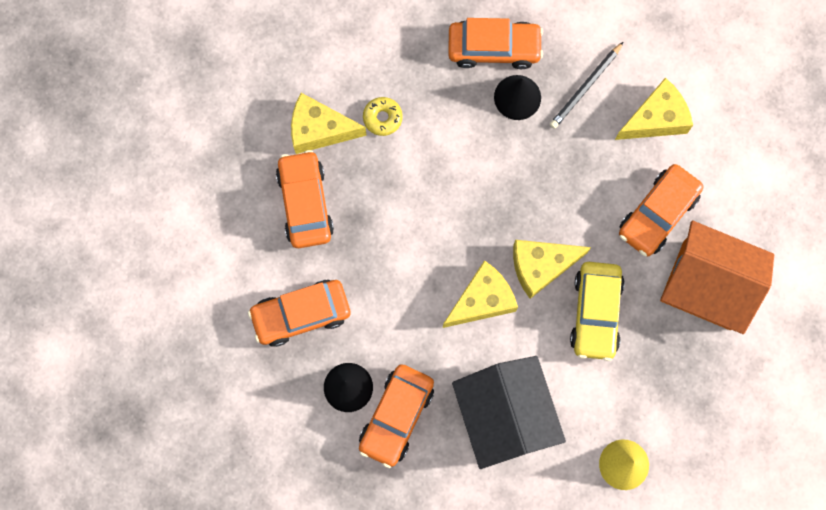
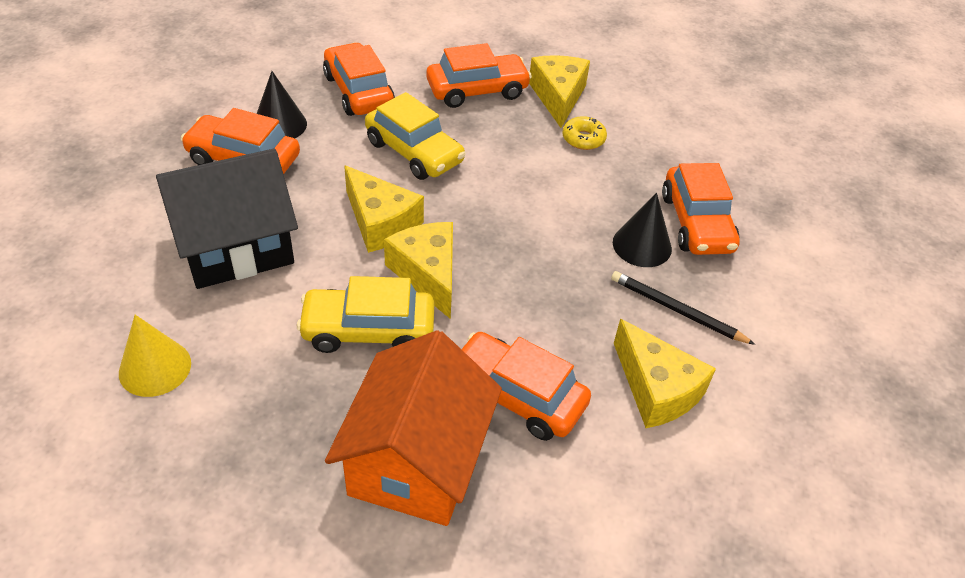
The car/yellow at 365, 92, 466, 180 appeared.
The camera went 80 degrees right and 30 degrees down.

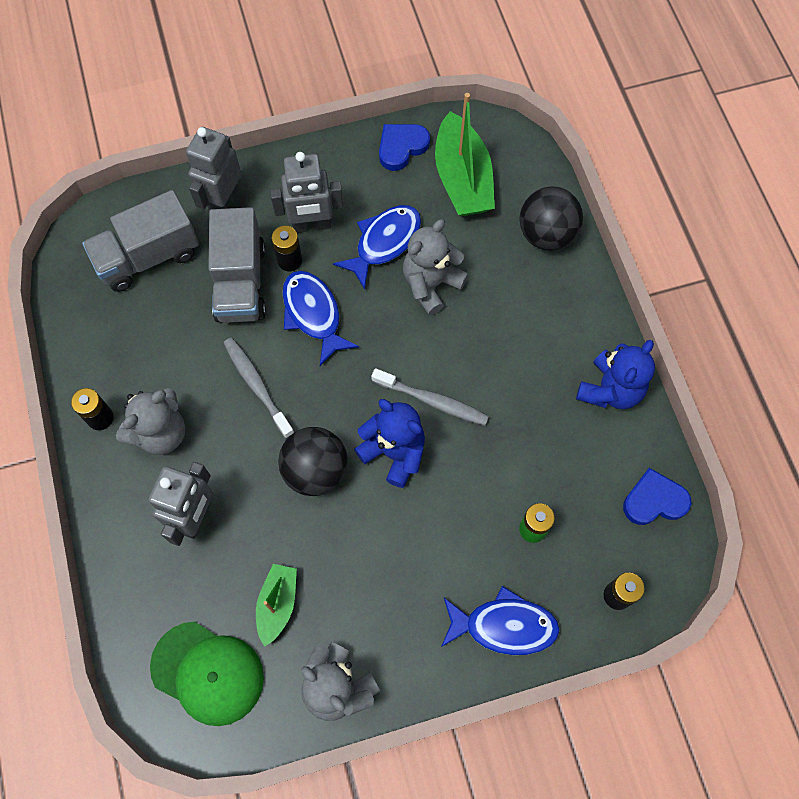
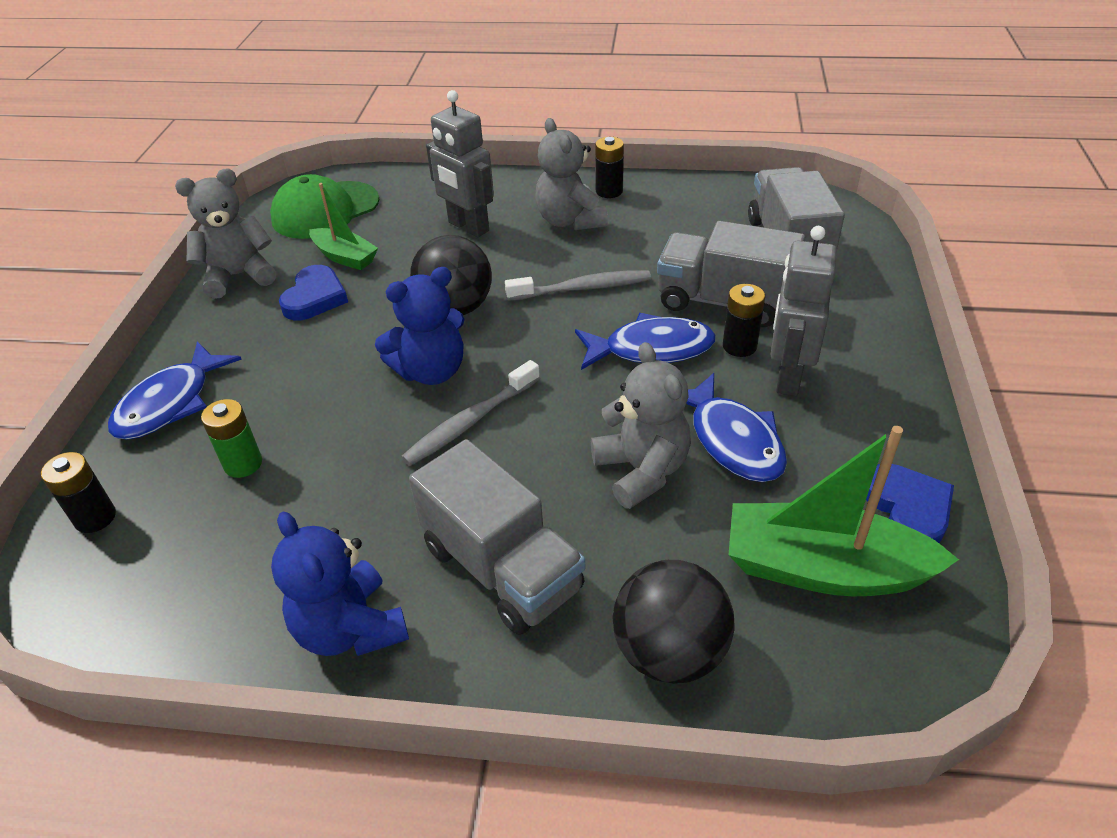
The robot/grey at 186, 127, 241, 211 disappeared.
The truck/grey at 409, 439, 585, 635 appeared.
The heart/blue moved from 623, 468, 692, 525 to 279, 265, 348, 320.
The camera went 115 degrees right and 25 degrees down.

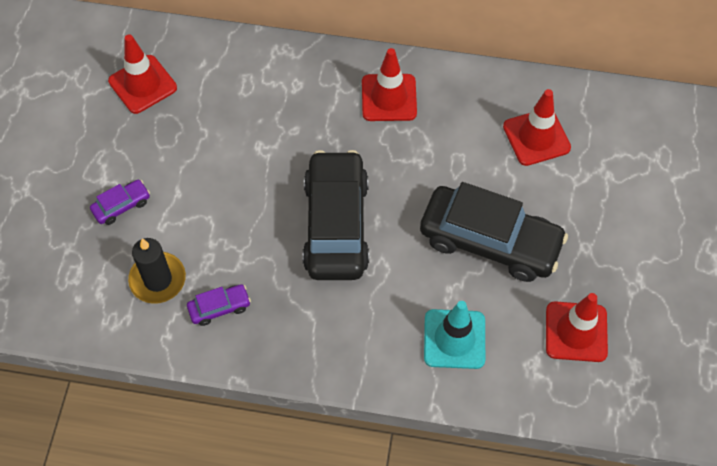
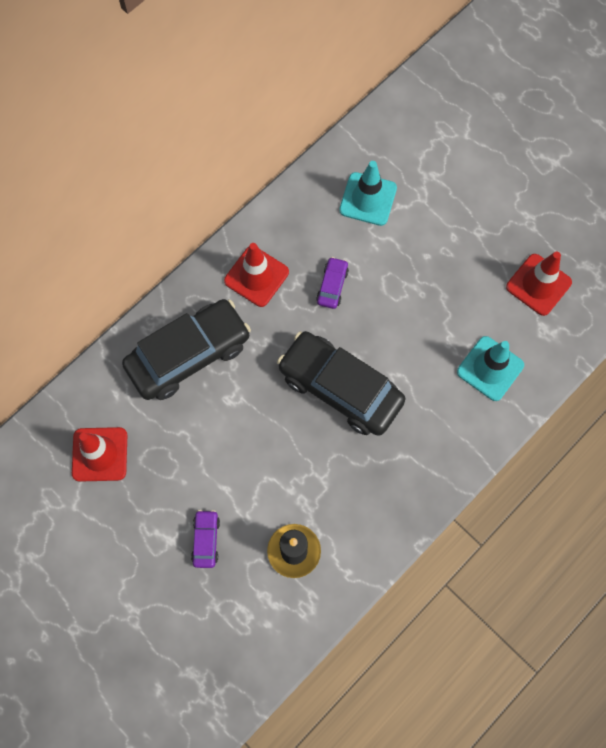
The car/purple moved from 187, 284, 251, 326 to 316, 257, 349, 309.
The car/black moved from 420, 182, 568, 282 to 122, 299, 251, 400.
The traffic cone/red at 503, 89, 571, 166 became the traffic cone/turquoise at 339, 161, 397, 226.
The camera went 55 degrees left and 10 degrees up.

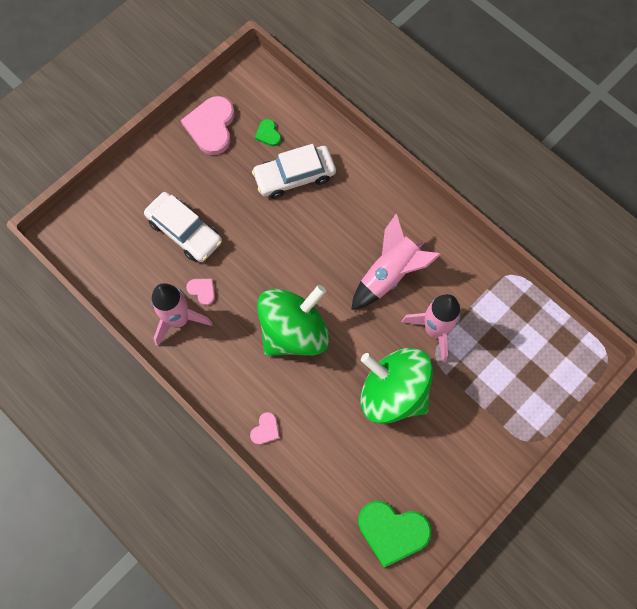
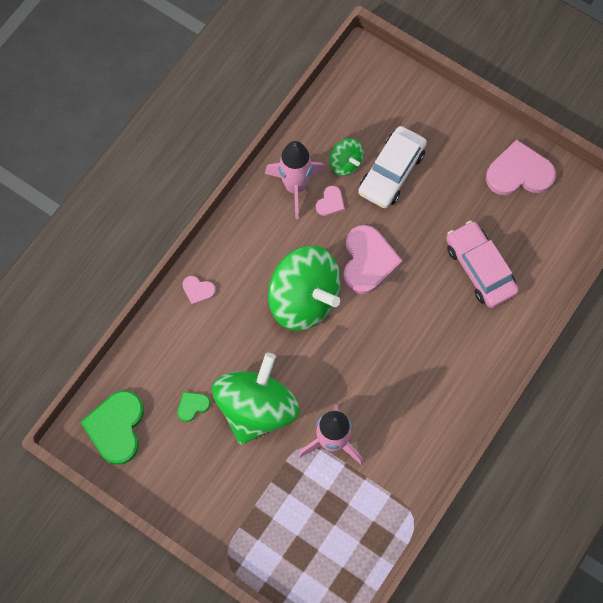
The rocket/pink at 351, 214, 441, 310 disappeared.
The spinning top/green at 330, 139, 364, 176 appeared.
The heart/pink at 343, 225, 403, 294 appeared.
The heart/green moved from 255, 119, 281, 146 to 177, 391, 210, 422.
The car/white at 252, 144, 336, 199 became the car/pink at 446, 221, 519, 308.
The camera went 80 degrees right and 0 degrees up.

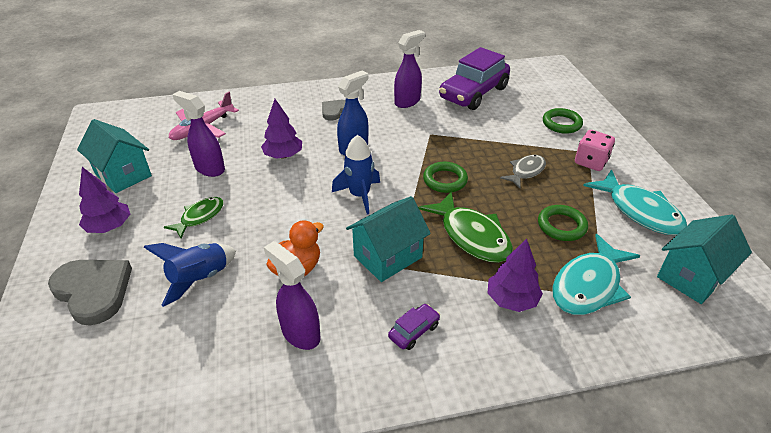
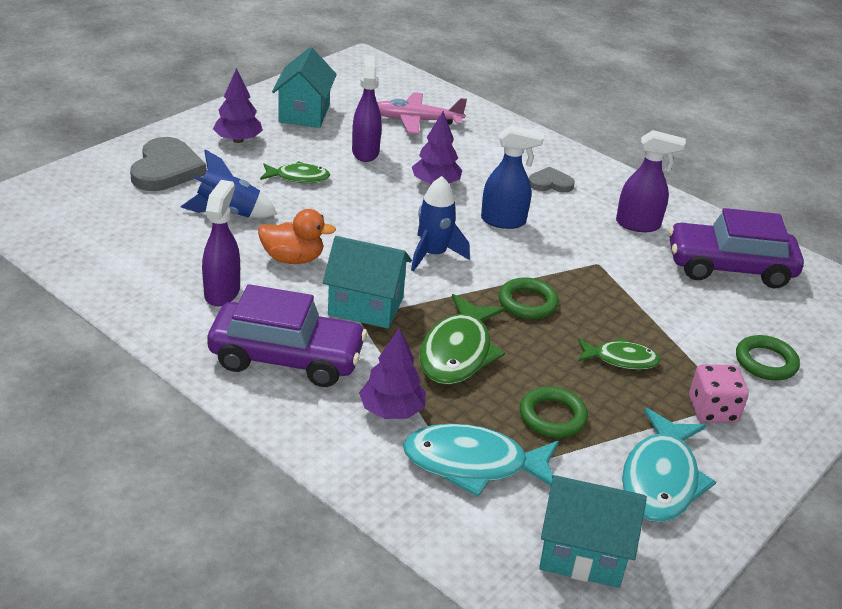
The fish/grey at 500, 155, 546, 188 became the fish/green at 578, 337, 661, 370.
The car/purple at 388, 304, 440, 350 changed to 2.41 times the size.
The camera went 50 degrees right and 5 degrees down.

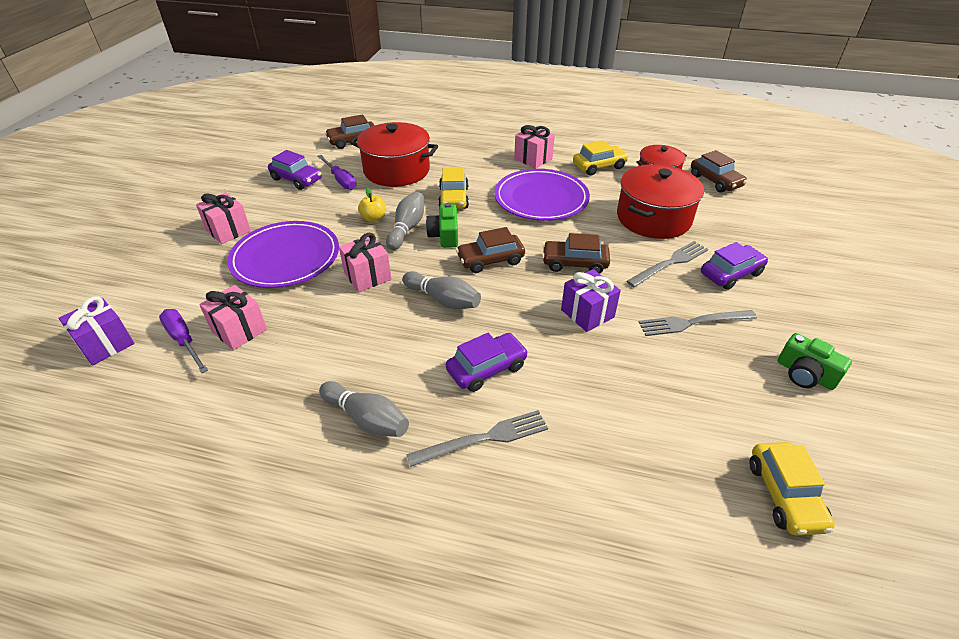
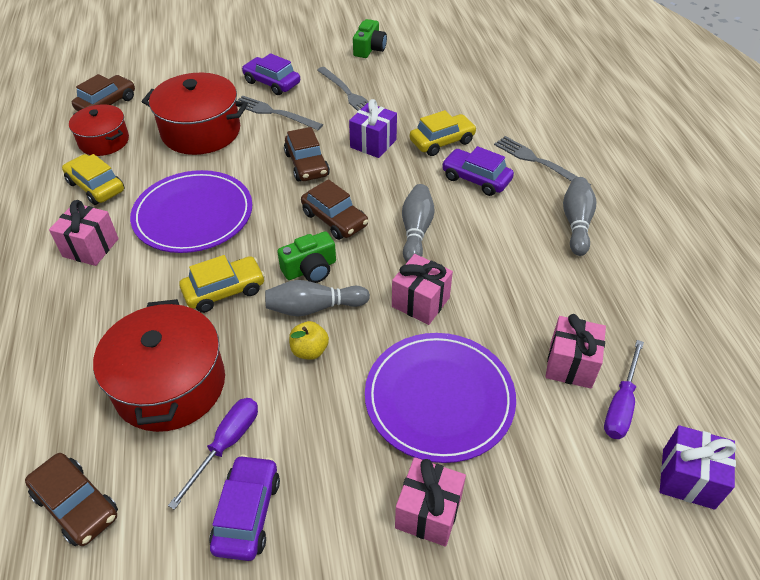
The car/yellow moved from 749, 442, 835, 536 to 410, 110, 477, 156.
The camera went 115 degrees left and 5 degrees up.

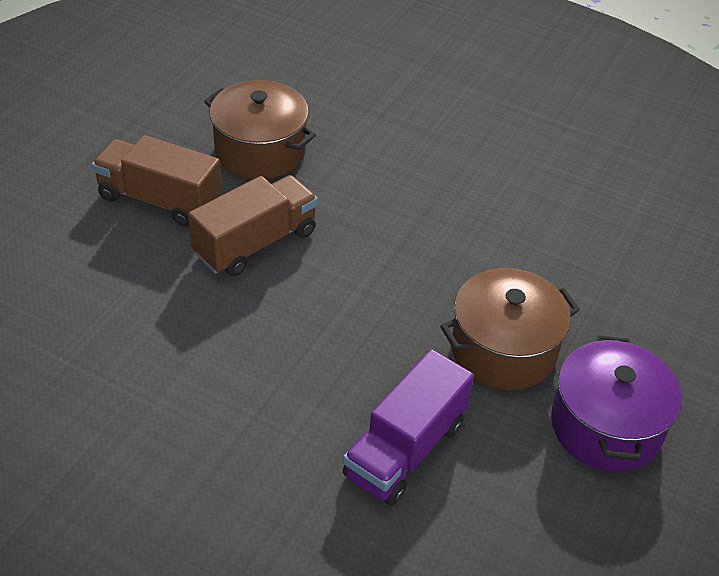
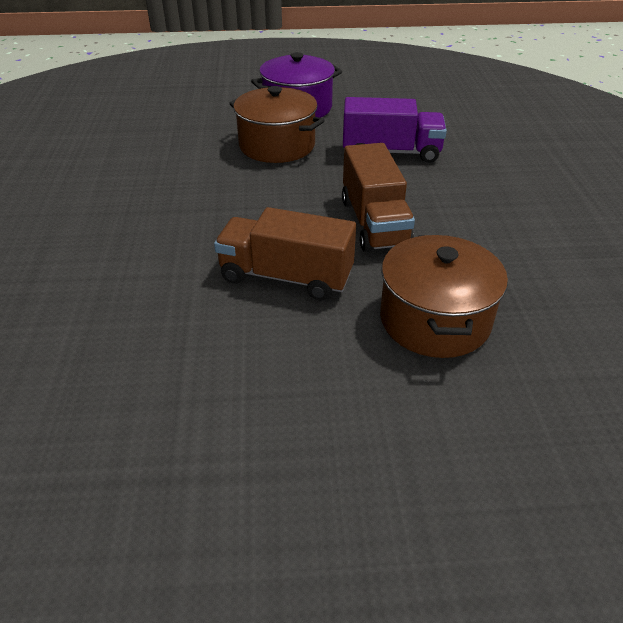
The truck/brown moved from 92, 135, 222, 227 to 342, 143, 415, 252.
The pot/brown moved from 204, 80, 316, 179 to 380, 235, 508, 358.
The camera went 120 degrees left and 5 degrees down.

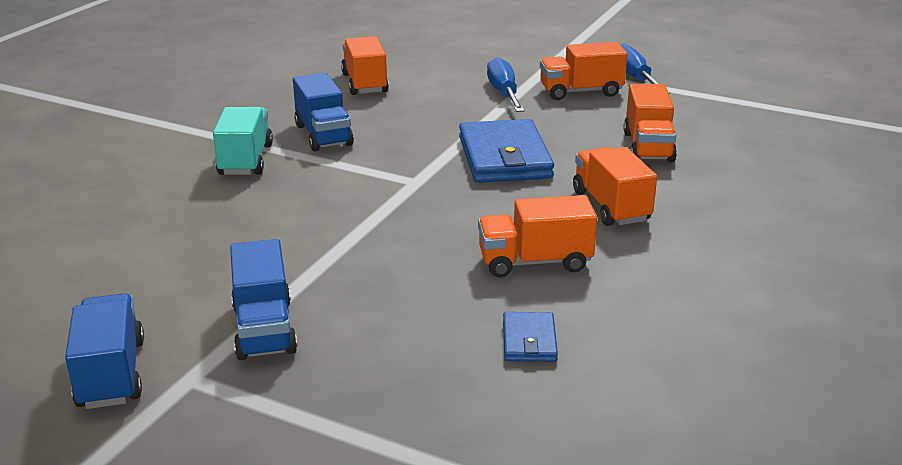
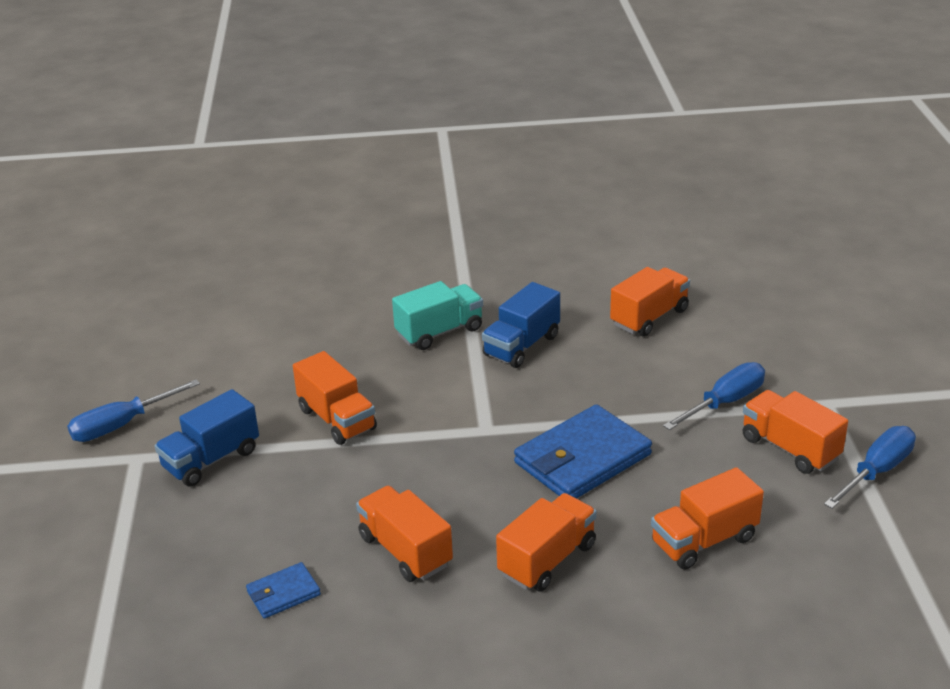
The truck/orange at 293, 351, 377, 445 appeared.
The truck/blue at 65, 293, 144, 409 was replaced by the screwdriver/blue at 67, 379, 200, 442.
The camera went 60 degrees right and 5 degrees up.

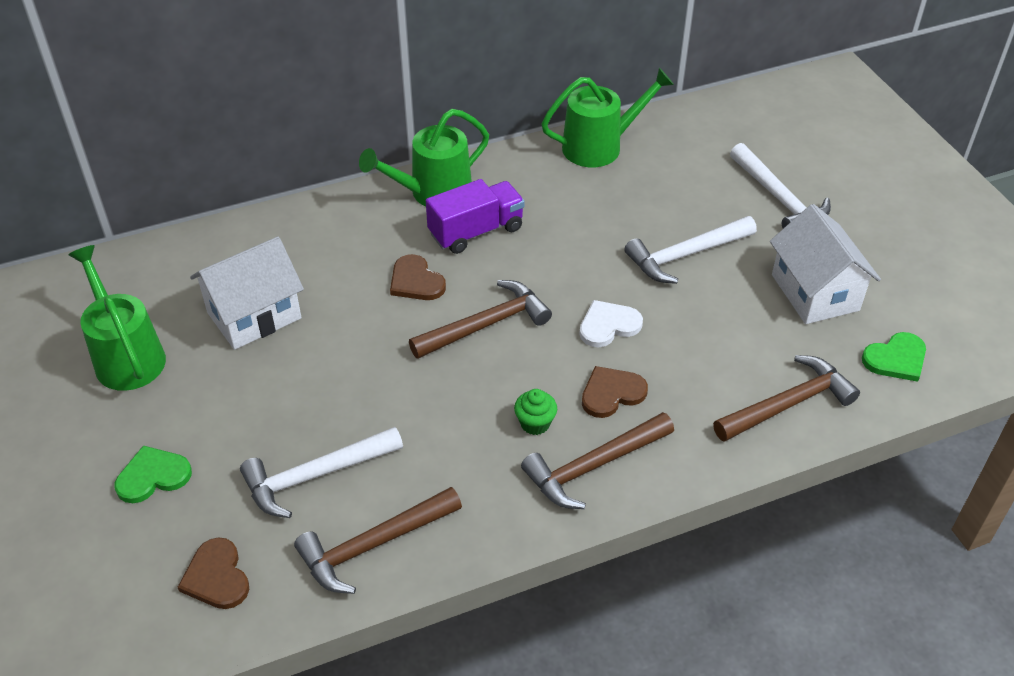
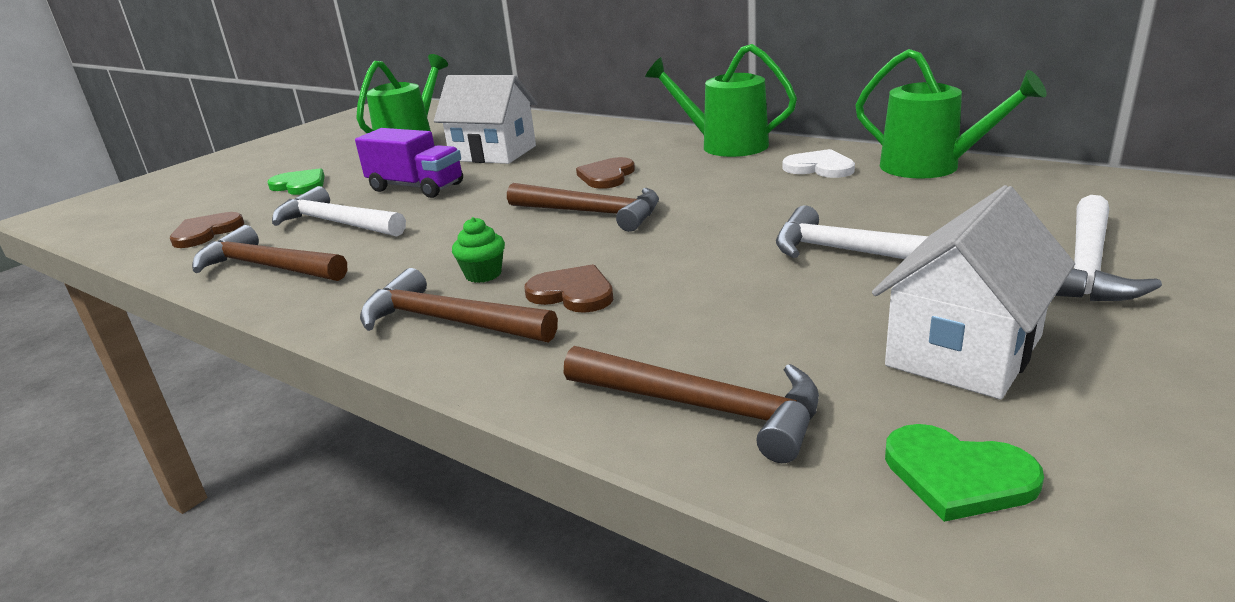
The truck/purple moved from 426, 179, 525, 254 to 355, 128, 463, 198.
The heart/white moved from 579, 300, 643, 347 to 782, 149, 855, 178.
The camera went 60 degrees right and 20 degrees down.

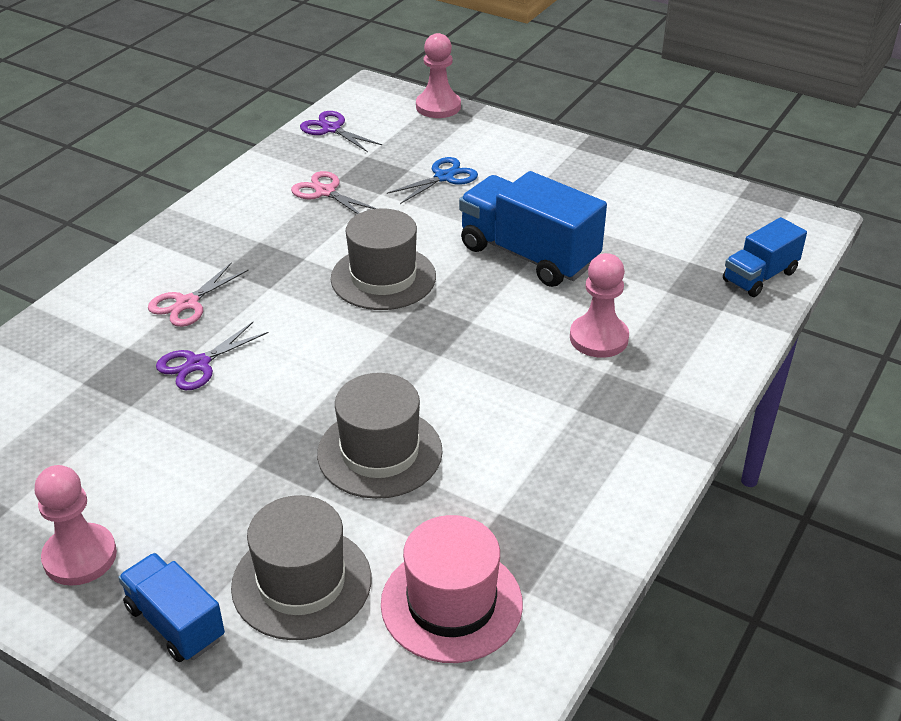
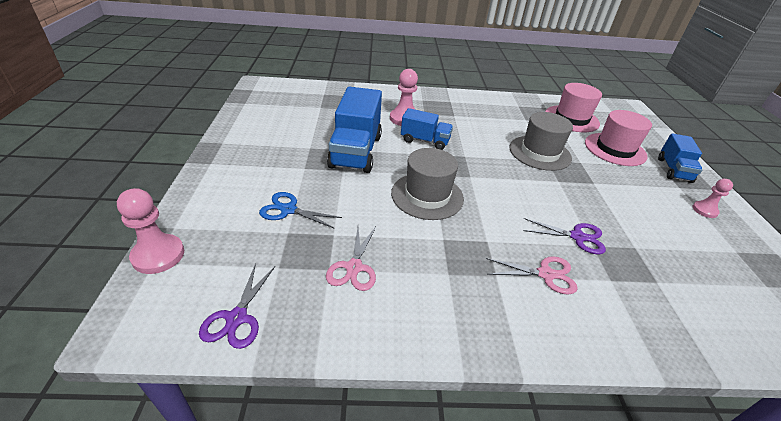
The truck/blue moved from 723, 217, 807, 297 to 401, 108, 453, 150.
The hat/grey at 231, 495, 371, 640 became the hat/pink at 585, 110, 652, 166.
The pawn/pink at 35, 465, 117, 586 changed to 0.61 times the size.
The camera went 125 degrees left and 0 degrees up.

